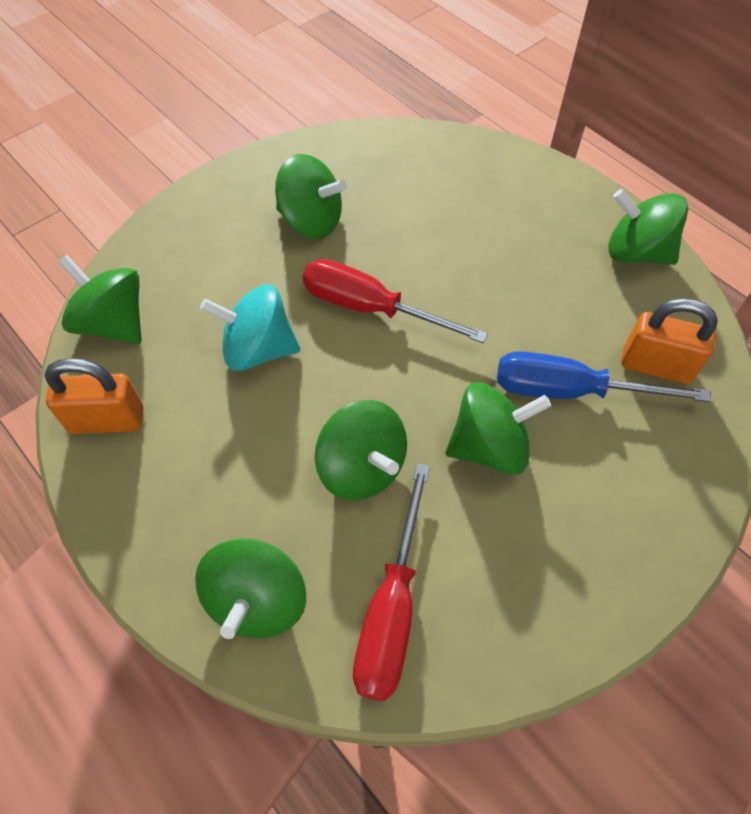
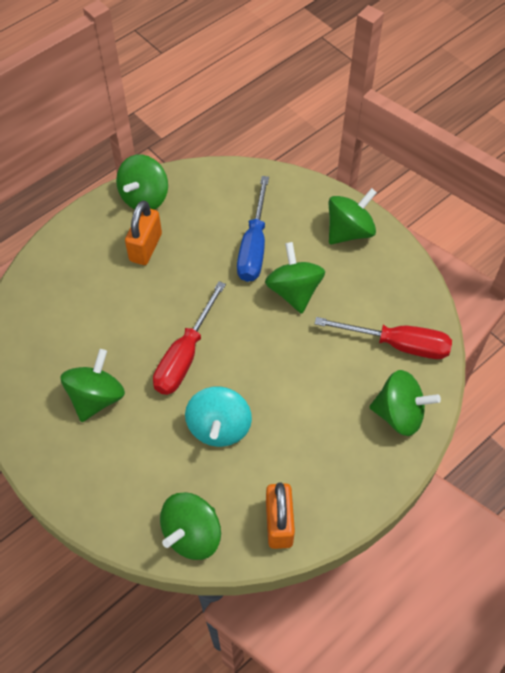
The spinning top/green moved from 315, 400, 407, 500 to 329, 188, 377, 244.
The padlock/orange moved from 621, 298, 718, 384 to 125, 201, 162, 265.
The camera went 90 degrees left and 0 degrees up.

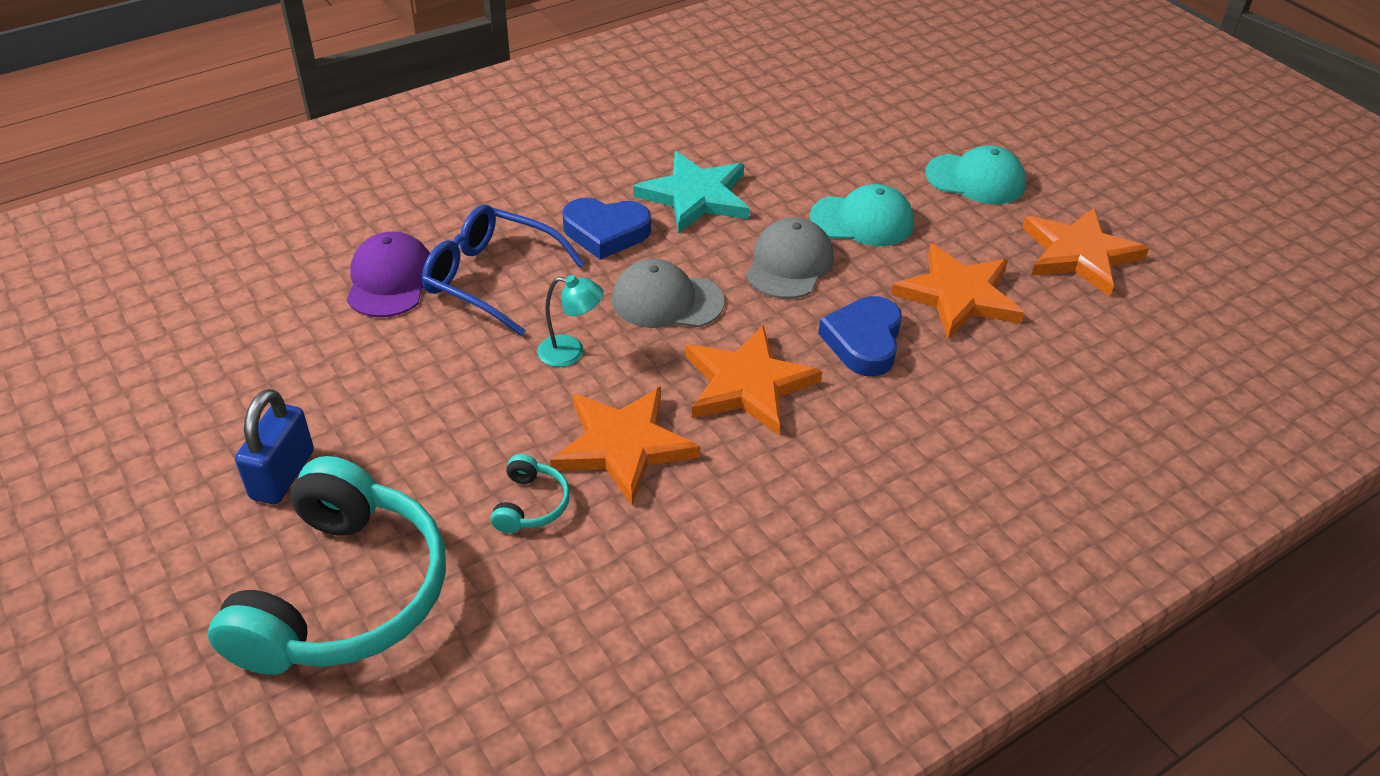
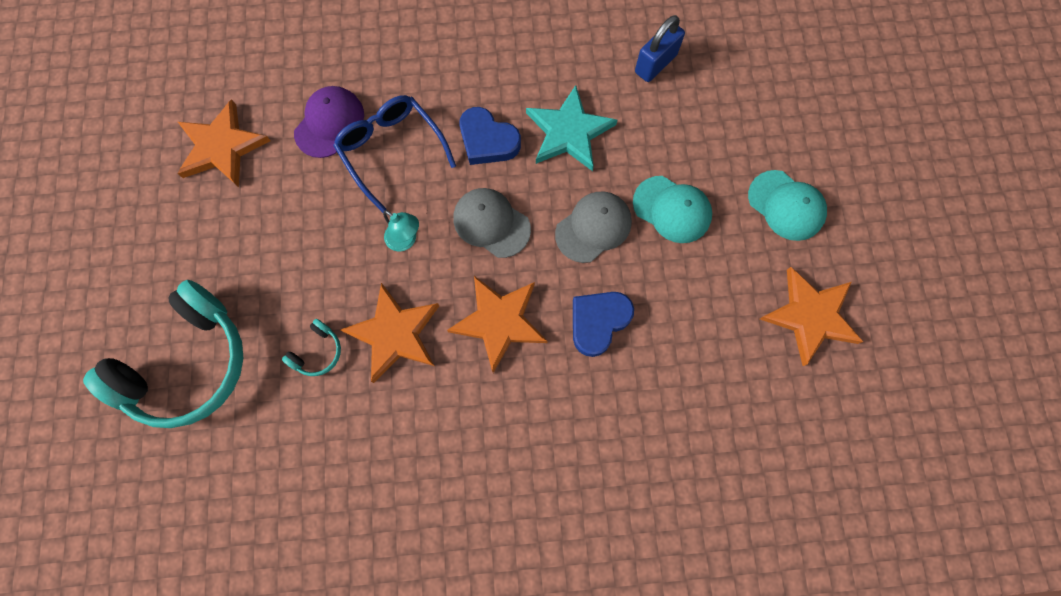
The padlock/blue moved from 235, 389, 314, 505 to 635, 15, 685, 82.
The star/orange moved from 891, 244, 1024, 339 to 177, 99, 271, 187.
The camera went 30 degrees right and 30 degrees up.

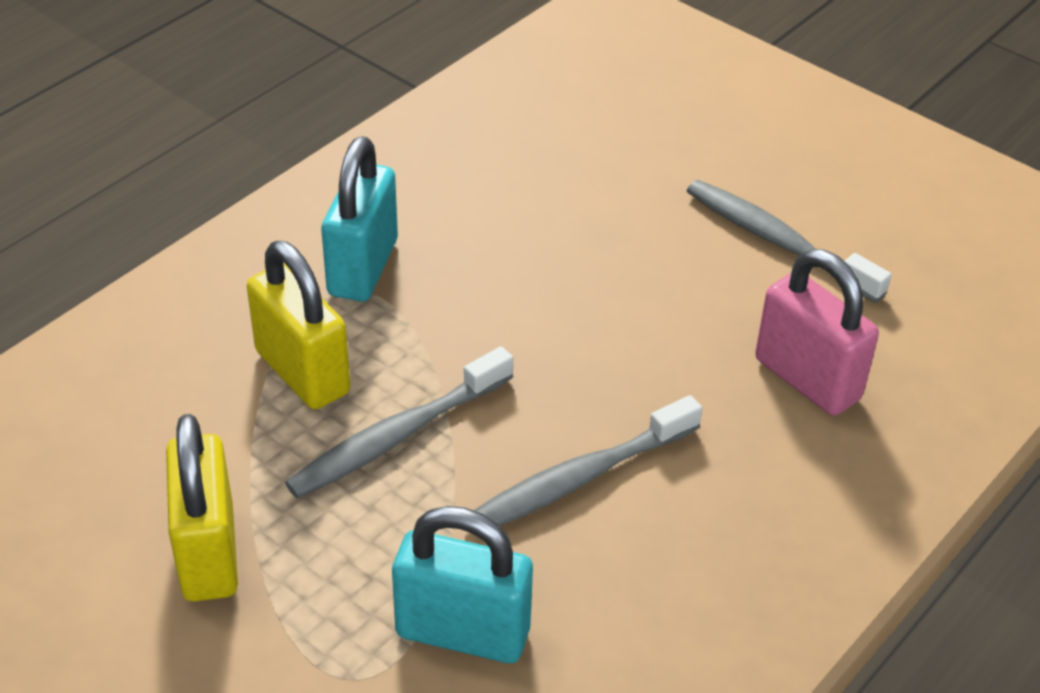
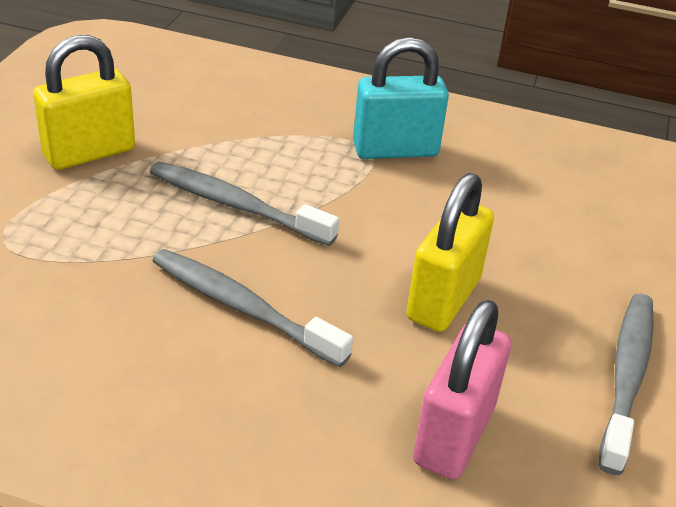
The padlock/turquoise at 392, 506, 533, 663 disappeared.
The padlock/yellow moved from 247, 240, 350, 409 to 407, 173, 494, 332.
The camera went 65 degrees right and 5 degrees down.

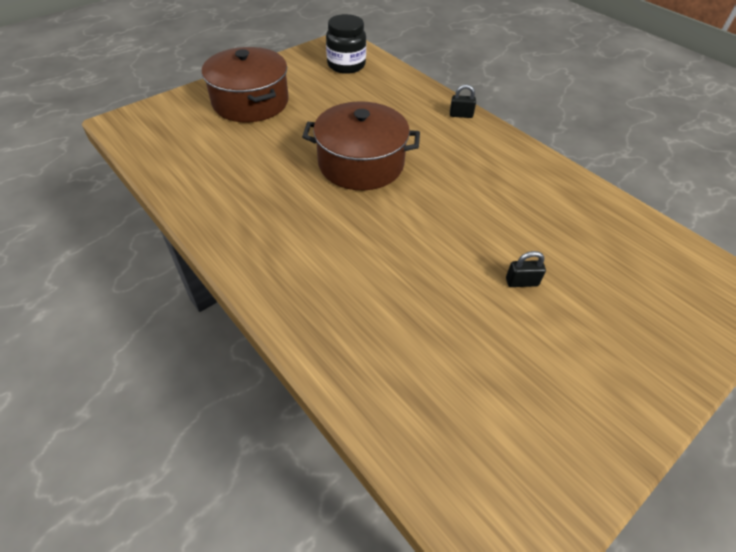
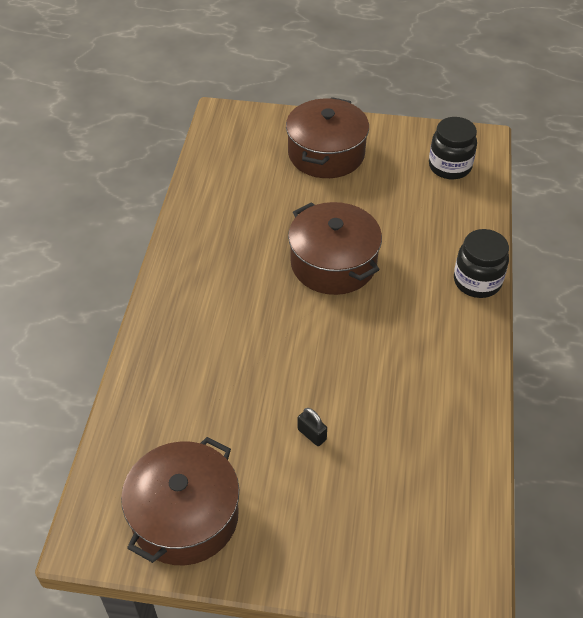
The pot/brown at 121, 437, 239, 565 appeared.
The padlock/black at 450, 84, 476, 118 was replaced by the jar/black at 454, 229, 509, 298.
The camera went 50 degrees right and 0 degrees up.

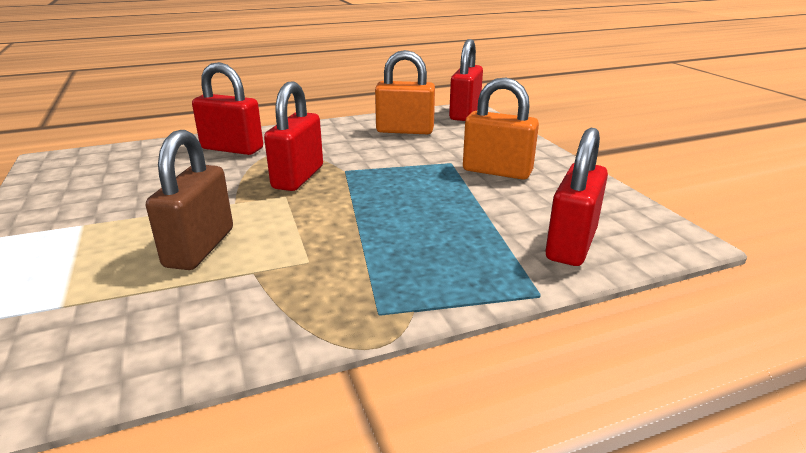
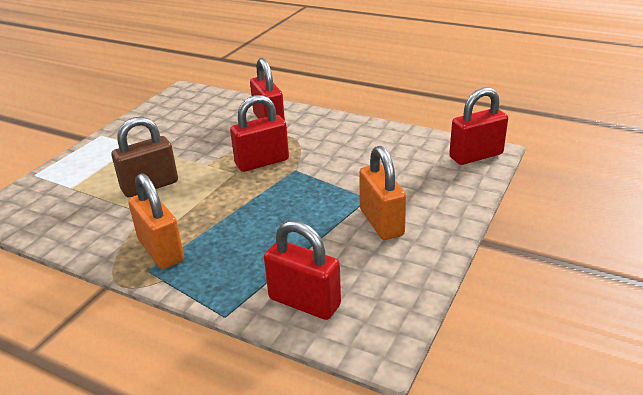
The padlock/orange moved from 375, 50, 435, 134 to 128, 173, 184, 269.
The padlock/red at 545, 128, 608, 266 turned 45 degrees clockwise.
The camera went 50 degrees right and 5 degrees up.

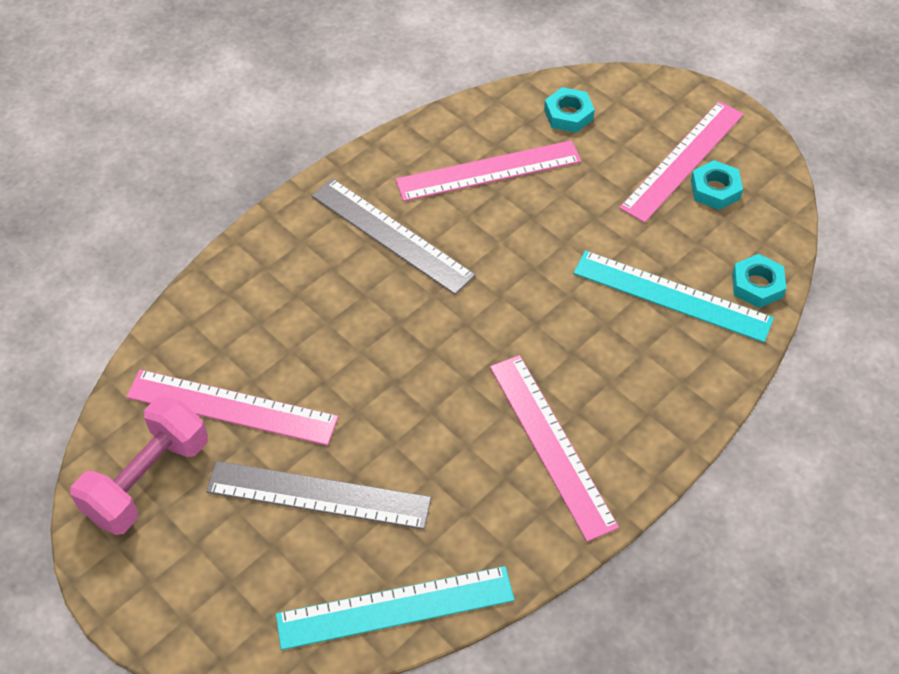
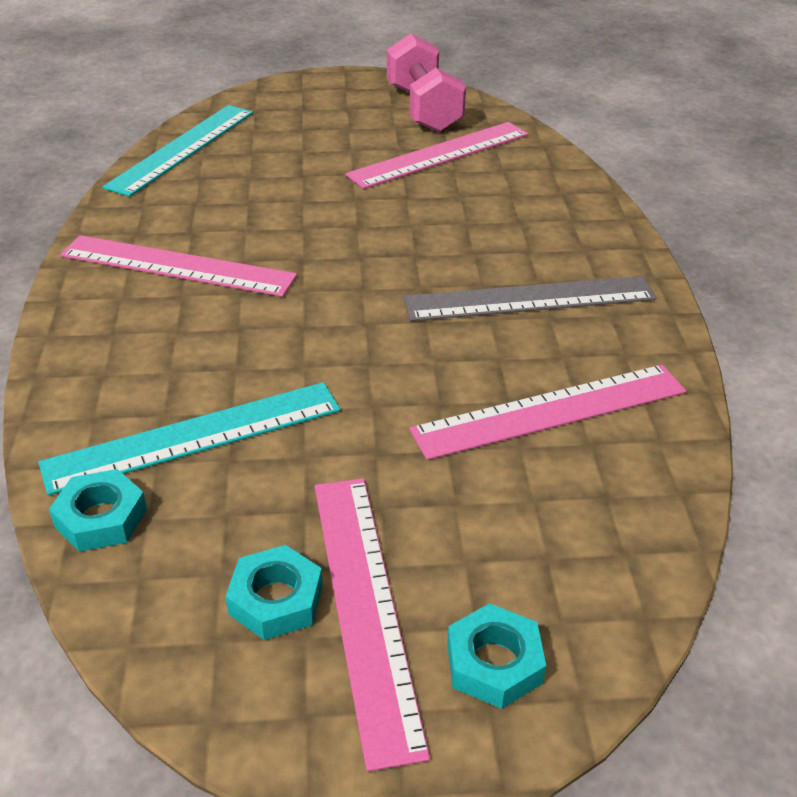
The ruler/grey at 206, 461, 431, 530 disappeared.
The nut/turquoise moved from 544, 87, 595, 133 to 447, 603, 546, 709.
The ruler/pink at 396, 140, 582, 201 turned 45 degrees clockwise.
The camera went 130 degrees right and 15 degrees down.

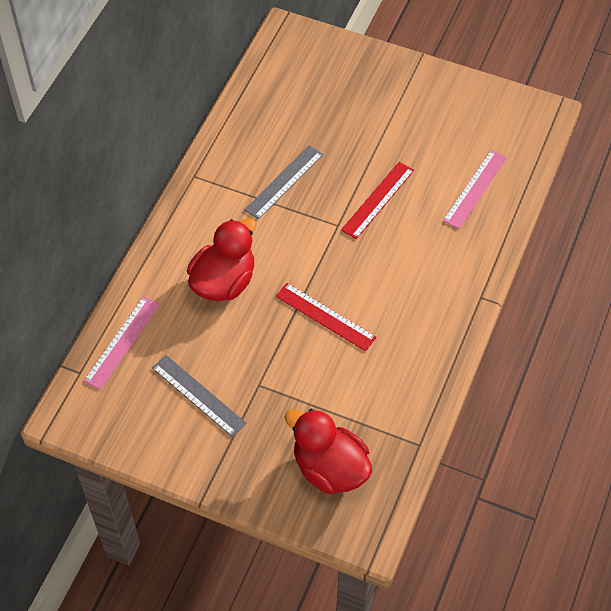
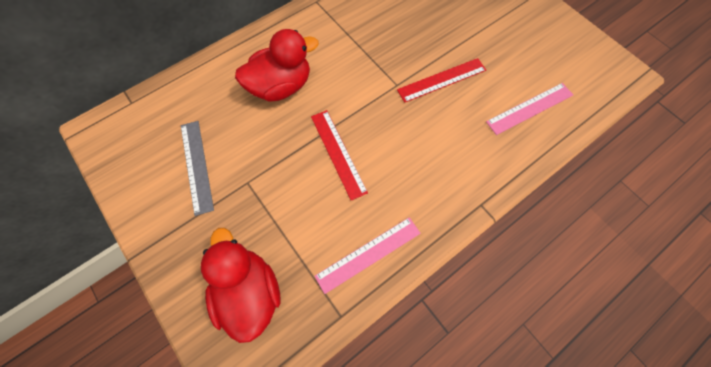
The ruler/grey at 244, 145, 323, 220 disappeared.
The ruler/pink moved from 84, 296, 160, 390 to 315, 217, 421, 294.
The camera went 30 degrees right and 10 degrees up.

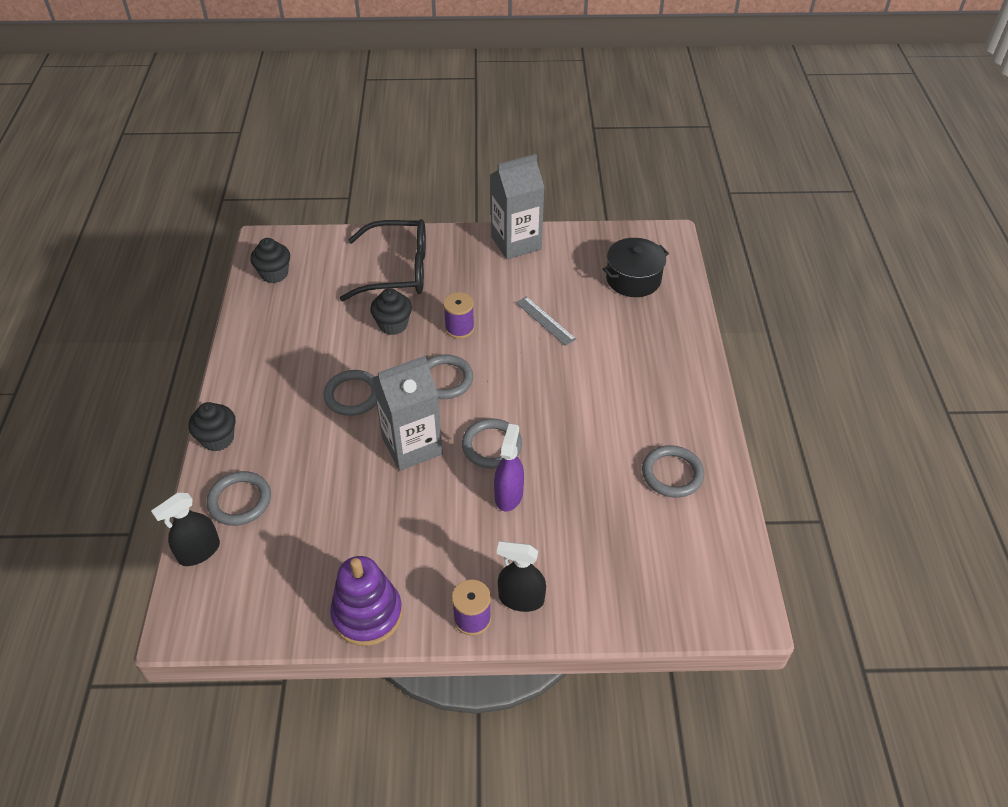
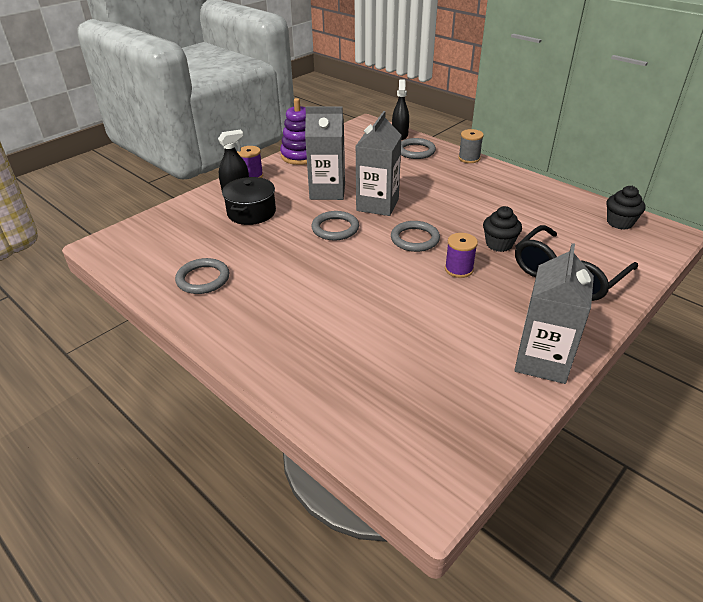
The ring/grey at 323, 370, 377, 416 disappeared.
The spray bottle/purple at 494, 424, 524, 512 disappeared.
The ruler/grey at 516, 296, 576, 346 disappeared.
The carton/grey at 305, 106, 345, 200 appeared.
The pot/black moved from 603, 238, 669, 297 to 222, 177, 276, 225.
The cupcake/black at 189, 402, 236, 452 was replaced by the spool/grey at 458, 129, 484, 163.
The camera went 135 degrees right and 10 degrees down.

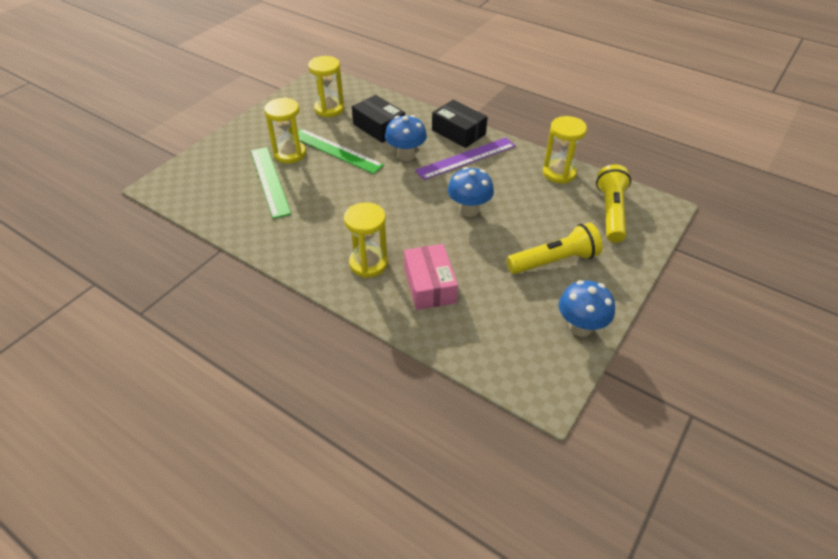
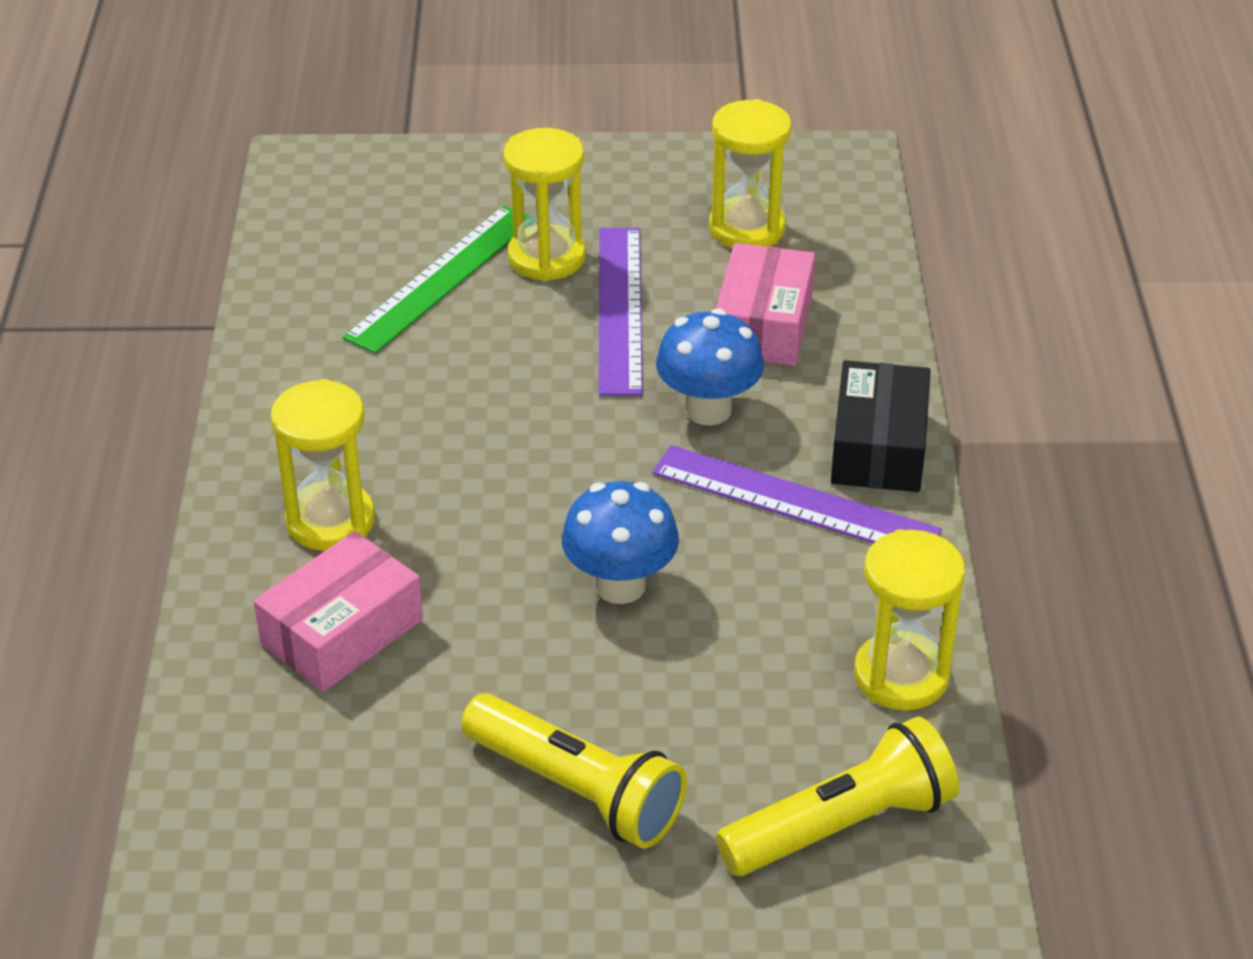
The mushroom/blue at 559, 280, 615, 337 disappeared.
The ruler/green at 298, 129, 384, 174 became the ruler/purple at 599, 228, 643, 396.
The box/black at 352, 95, 405, 143 became the box/pink at 716, 243, 815, 366.
The camera went 55 degrees right and 5 degrees down.

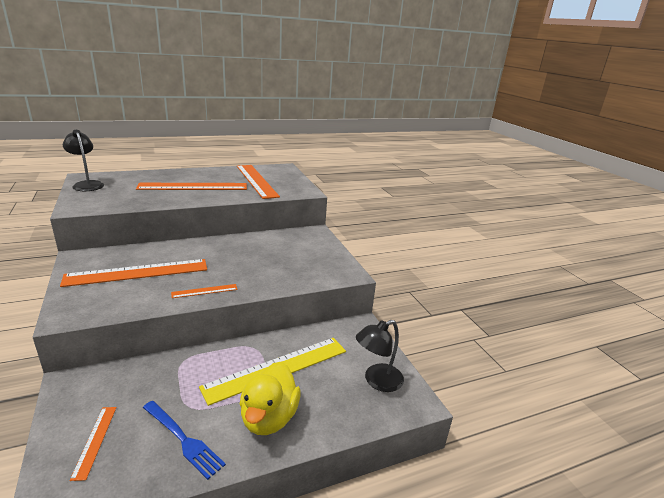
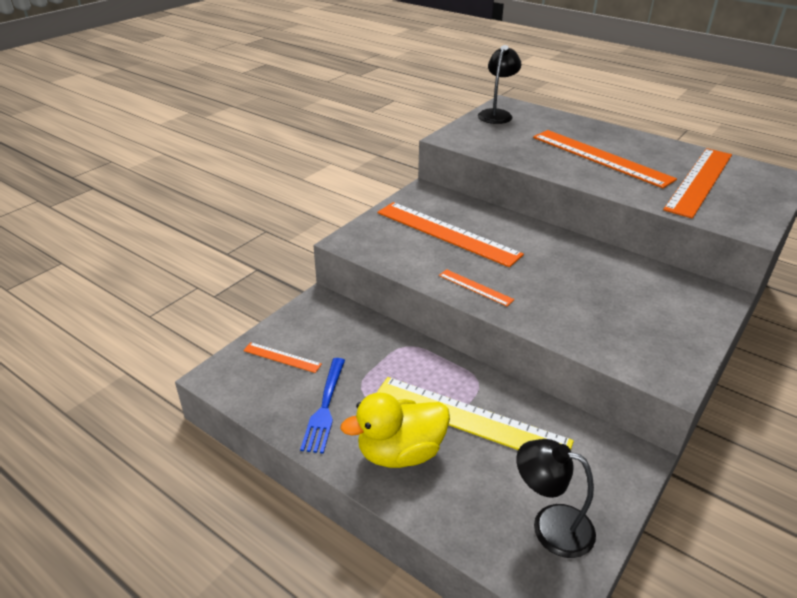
The ruler/orange at 70, 407, 117, 481 turned 60 degrees clockwise.
The camera went 60 degrees right and 10 degrees up.

